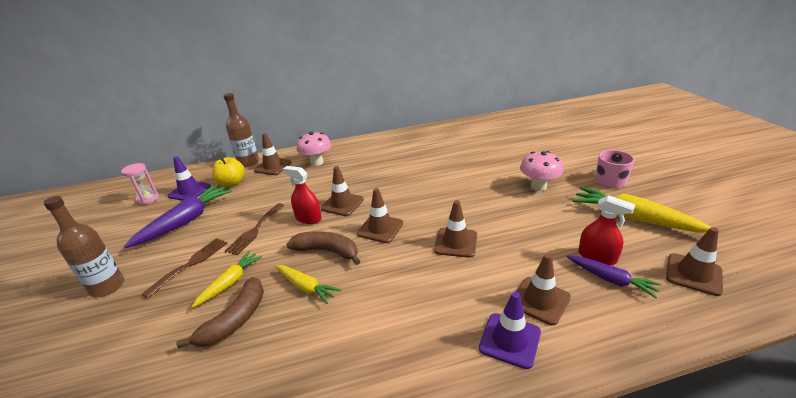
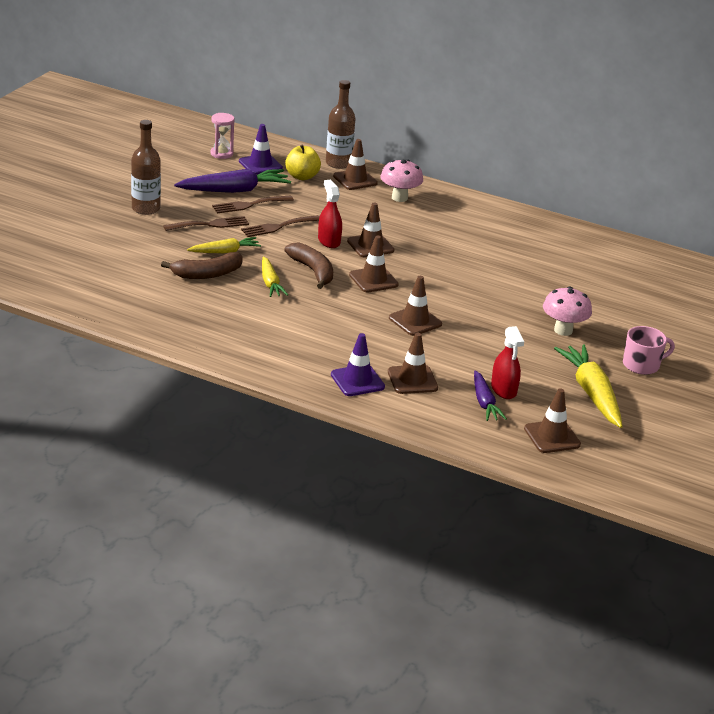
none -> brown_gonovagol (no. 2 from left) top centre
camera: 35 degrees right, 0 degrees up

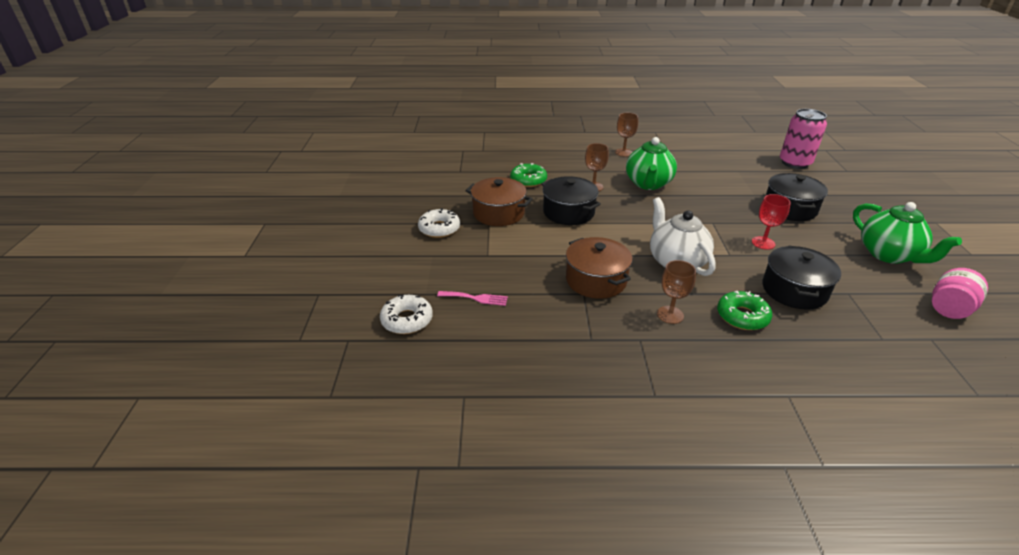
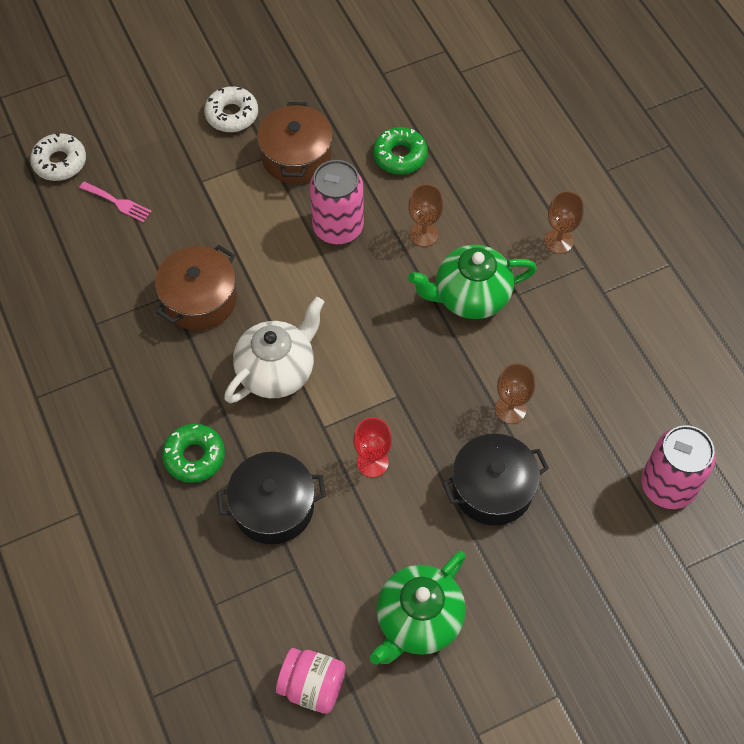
pink_gonovagol centre -> pink_gonovagol top left, 45 degrees counterclockwise
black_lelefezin (no. 1 from left) centre -> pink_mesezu (no. 1 from left) top centre
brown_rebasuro (no. 3 from left in the first image) centre -> brown_rebasuro (no. 2 from left) middle right, relocated
camera: 65 degrees right, 25 degrees up

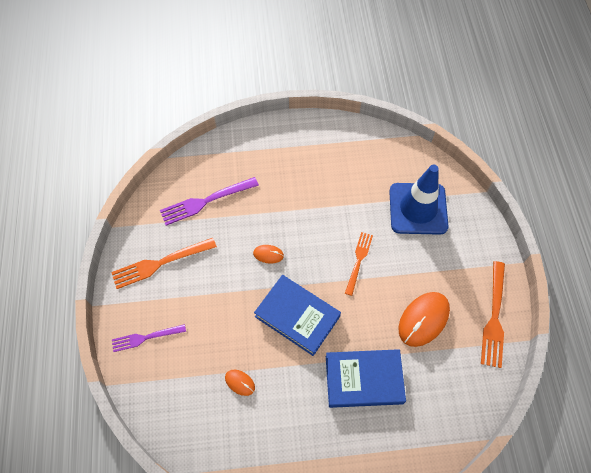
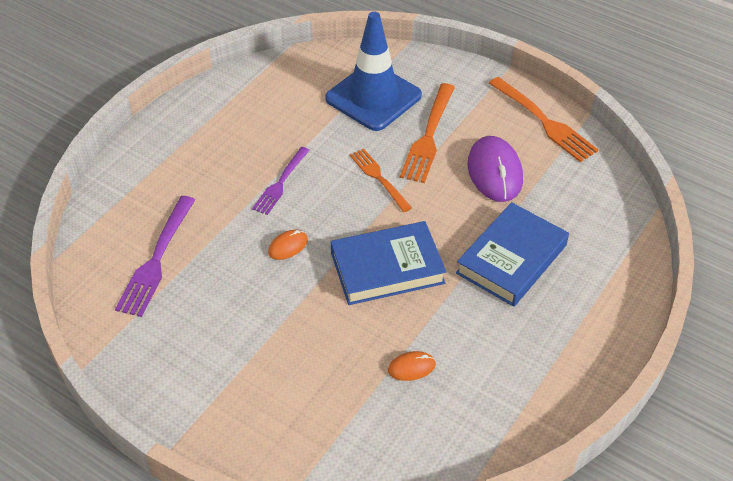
orange_gonovagol (no. 1 from left in the first image) middle left -> orange_gonovagol (no. 2 from left) top centre, relocated
purple_gonovagol (no. 1 from left in the first image) bottom left -> purple_gonovagol (no. 2 from left) centre, relocated
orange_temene (no. 3 from left) bottom right -> purple_temene middle right
camera: 50 degrees left, 15 degrees down

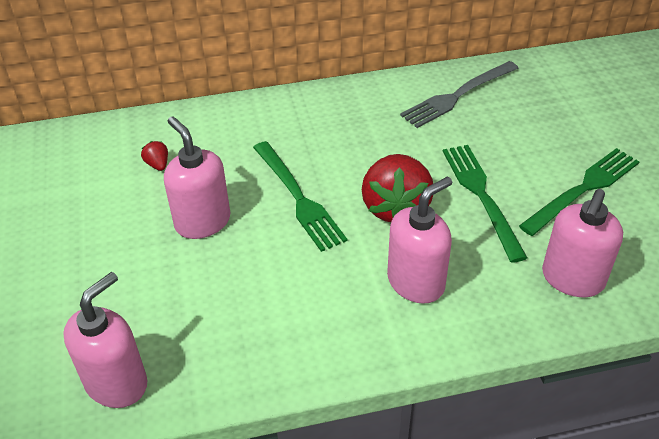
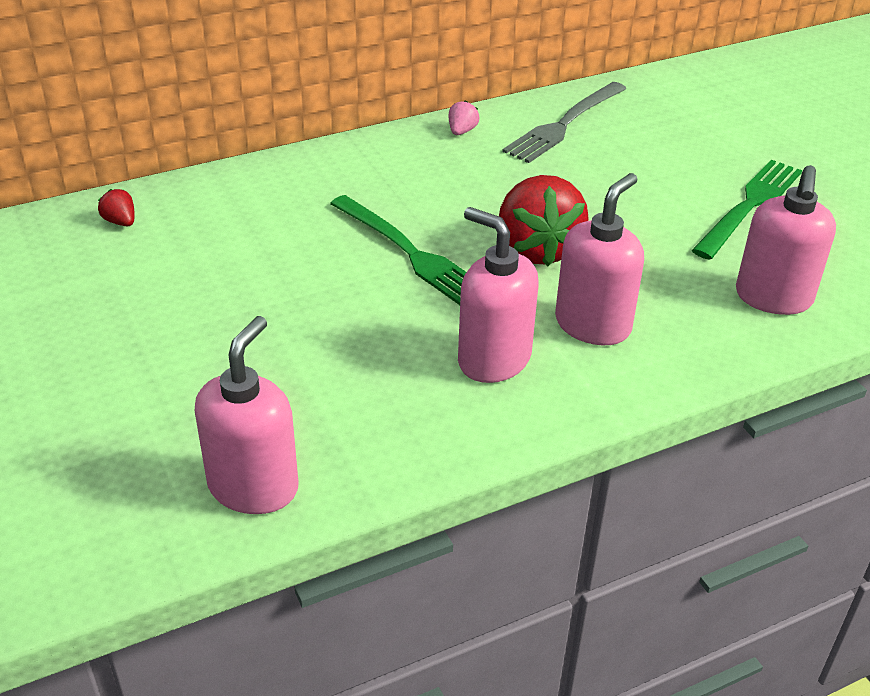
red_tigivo (no. 1 from left) middle left -> red_tigivo (no. 1 from left) top left, relocated
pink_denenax (no. 2 from left) middle left -> pink_denenax (no. 2 from left) centre, relocated
green_gonovagol (no. 2 from left) middle right -> none
none -> pink_tigivo top centre
camera: 15 degrees left, 5 degrees down

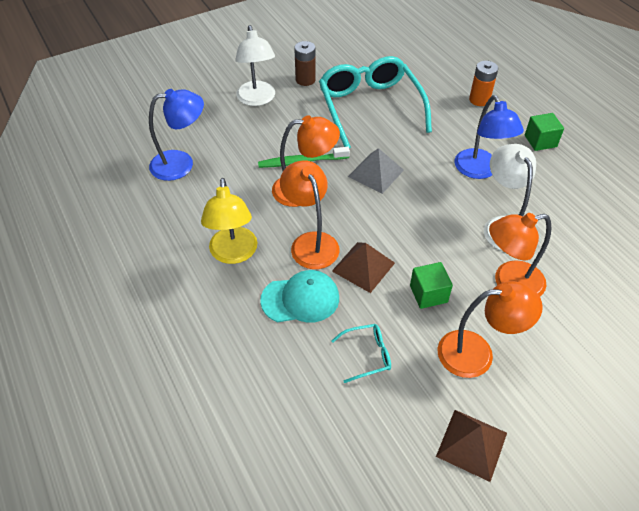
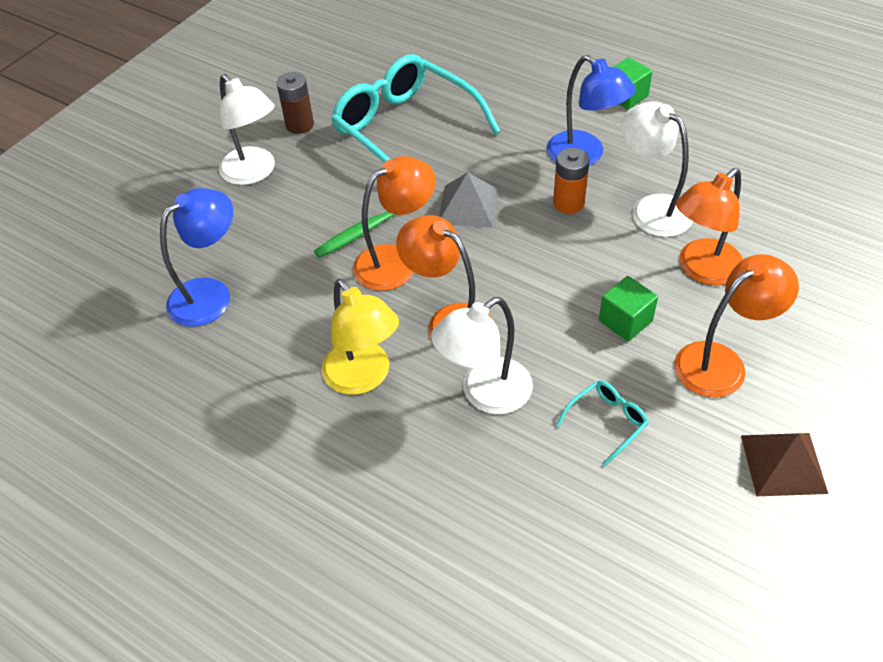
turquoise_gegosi centre -> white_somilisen (no. 2 from left) centre
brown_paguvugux (no. 1 from left) centre -> none
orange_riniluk top right -> orange_riniluk top centre, relocated
camera: 25 degrees left, 0 degrees up

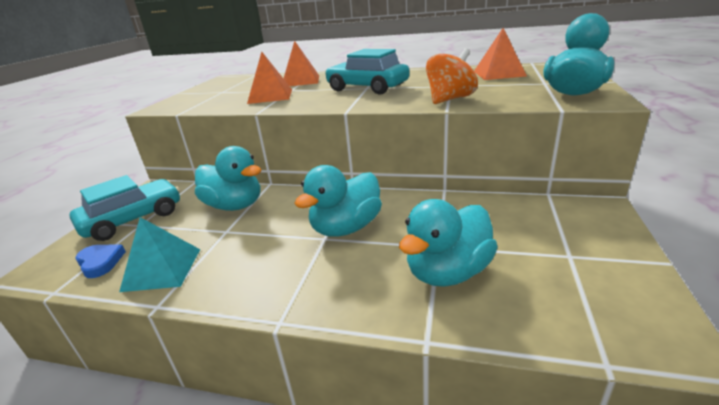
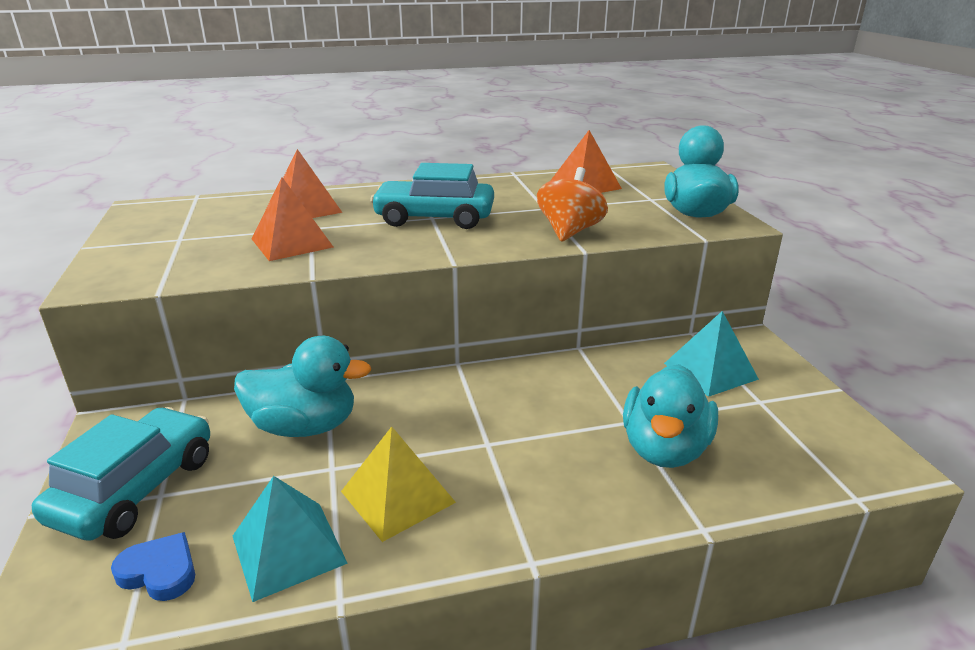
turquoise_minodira (no. 2 from left) centre -> none
none -> yellow_paguvugux bottom centre
none -> turquoise_paguvugux (no. 2 from left) middle right
camera: 30 degrees left, 0 degrees up

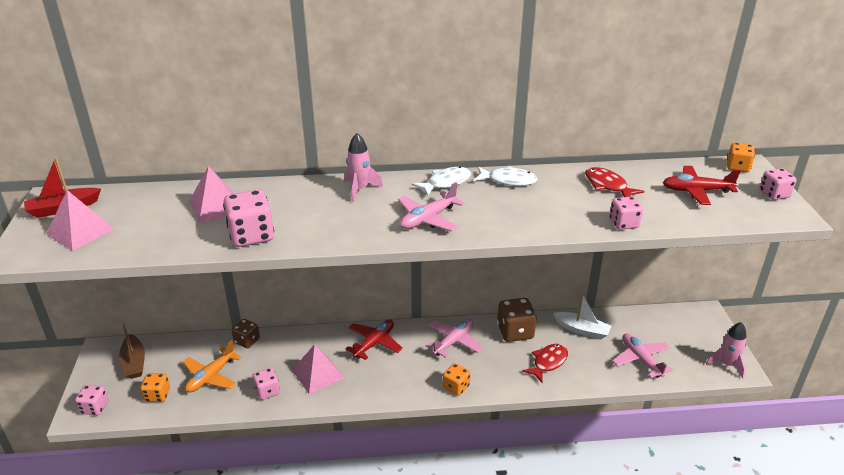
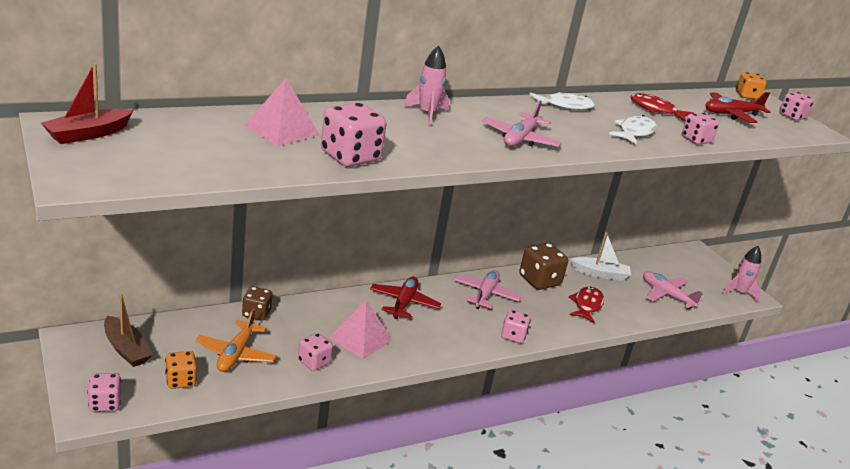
pink_paguvugux (no. 1 from left) middle left -> none
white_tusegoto (no. 1 from left in the first image) centre -> white_tusegoto (no. 2 from left) top right, relocated
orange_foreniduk (no. 2 from left) bottom centre -> pink_foreniduk (no. 4 from left) bottom centre
camera: 25 degrees left, 5 degrees down

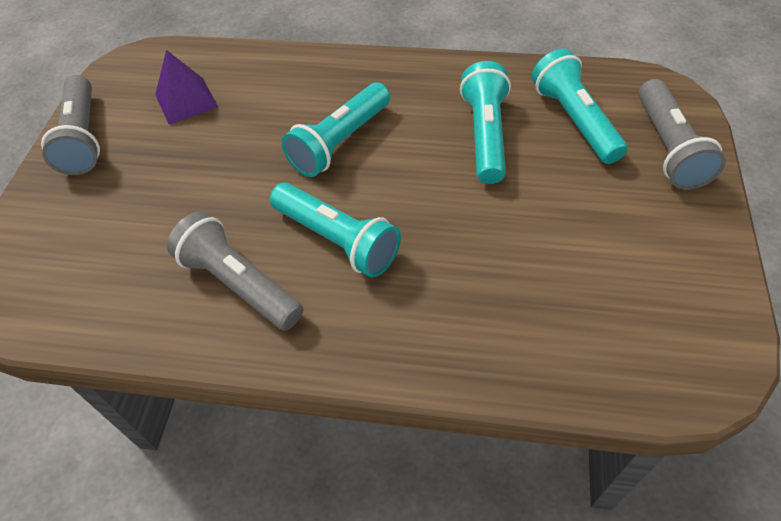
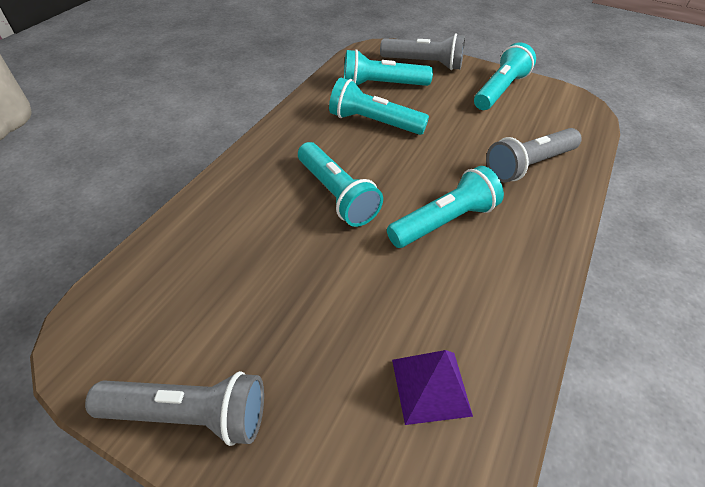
purple_paguvugux top left -> purple_paguvugux bottom centre, relocated
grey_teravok (no. 2 from left in the first image) middle left -> grey_teravok (no. 3 from left) top right, relocated
none -> turquoise_teravok (no. 5 from left) top right
camera: 75 degrees left, 5 degrees down

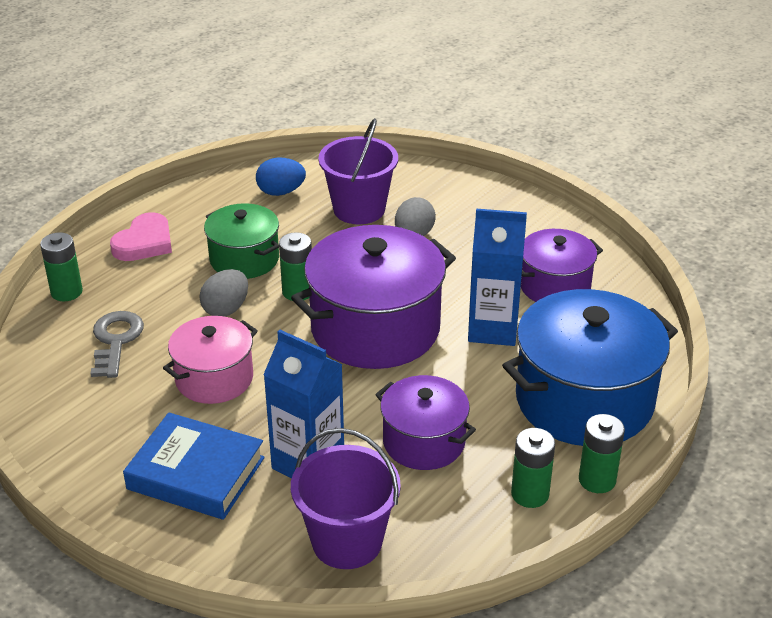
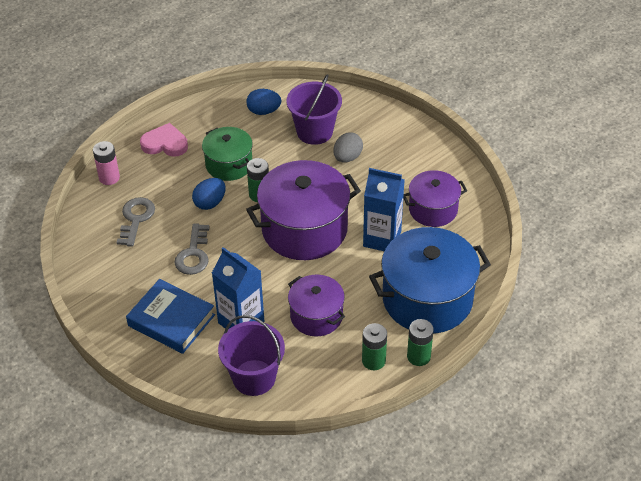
green_riniluk (no. 1 from left) middle left -> pink_riniluk middle left
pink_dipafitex middle left -> pink_dipafitex top left, 120 degrees counterclockwise
pink_lelefezin middle left -> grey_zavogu (no. 2 from left) middle left
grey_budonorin (no. 1 from left) middle left -> blue_budonorin (no. 1 from left) middle left
camera: 10 degrees right, 10 degrees up

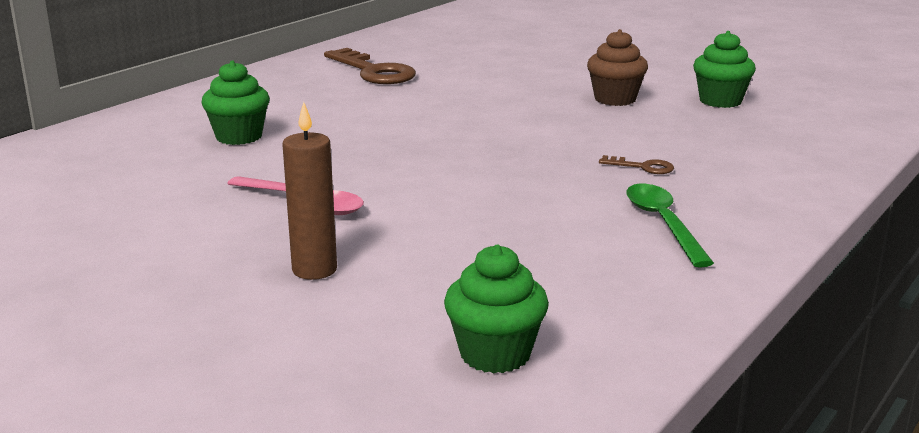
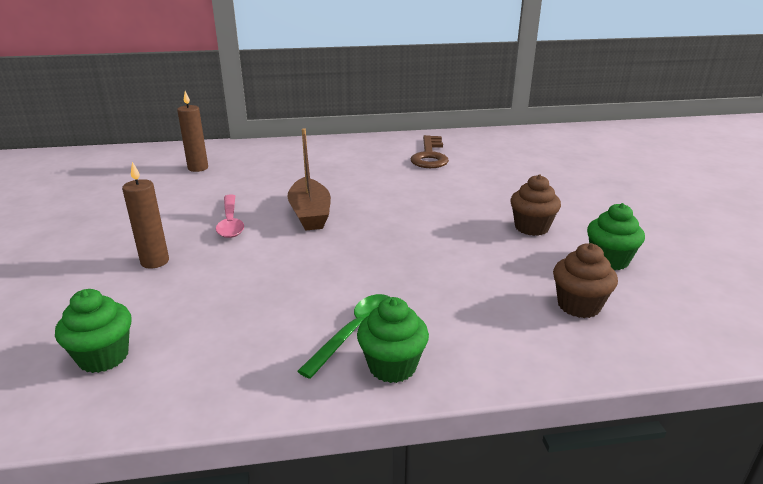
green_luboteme (no. 1 from left in the first image) top left -> green_luboteme (no. 2 from left) bottom centre, relocated
brown_zavogu (no. 2 from left) middle right -> none
none -> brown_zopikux (no. 2 from left) top left
none -> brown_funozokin centre
none -> brown_luboteme (no. 2 from left) middle right
camera: 45 degrees right, 5 degrees up

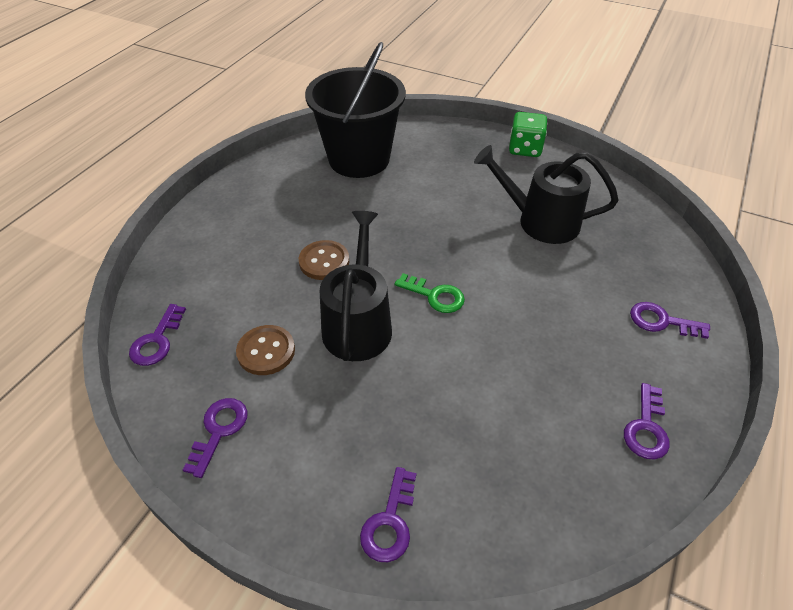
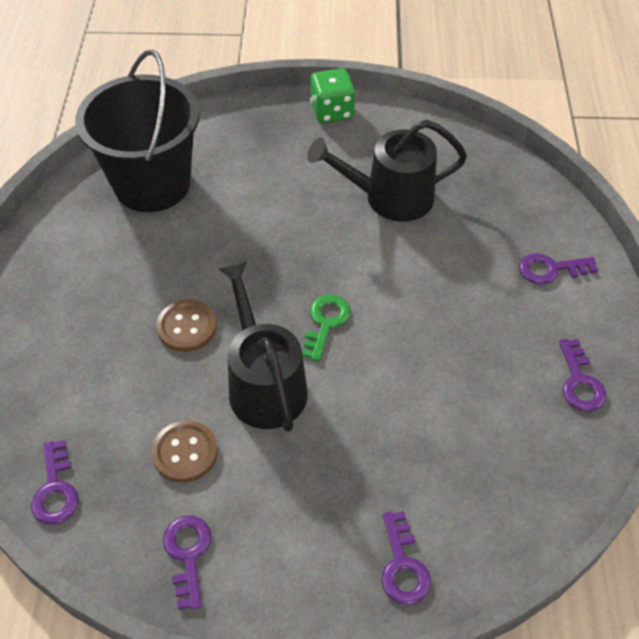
green_zavogu centre, 75 degrees counterclockwise
camera: 25 degrees left, 5 degrees up

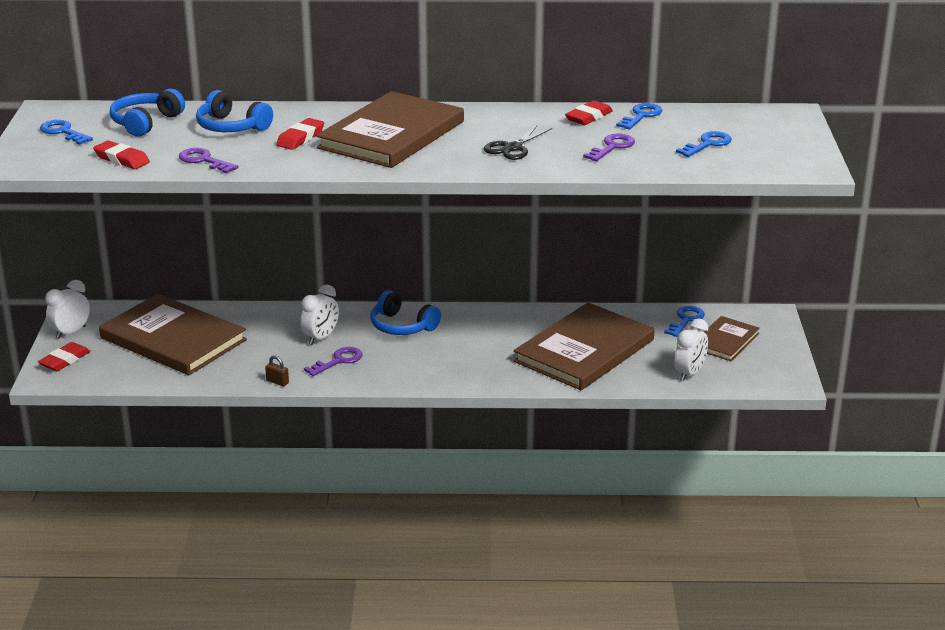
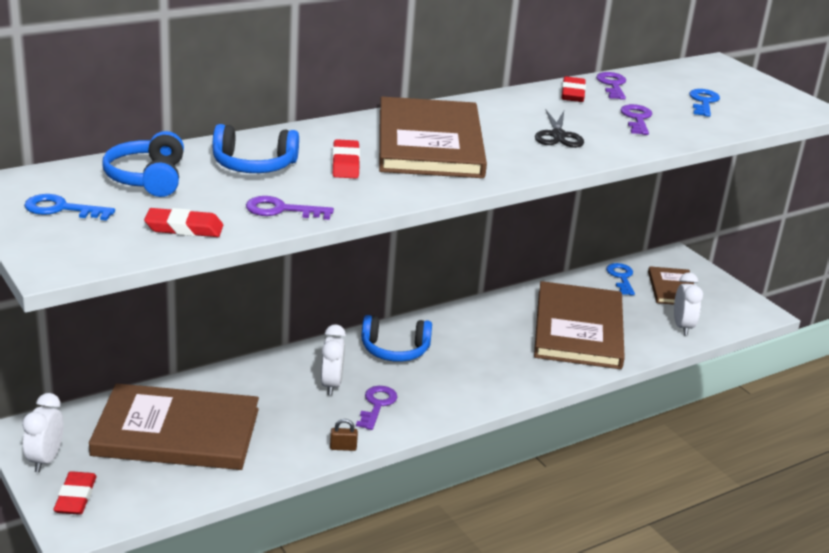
blue_zavogu (no. 2 from left) top right -> purple_zavogu (no. 3 from left) top right
camera: 35 degrees left, 0 degrees up

